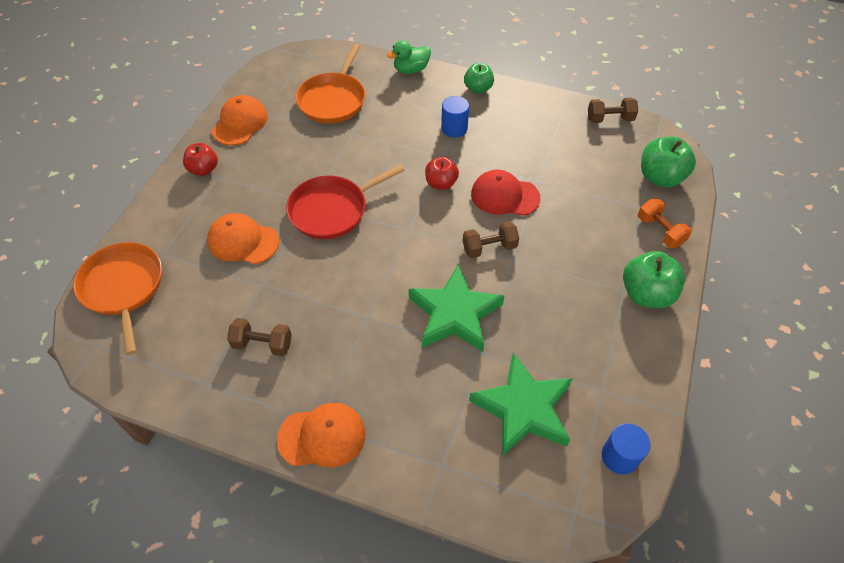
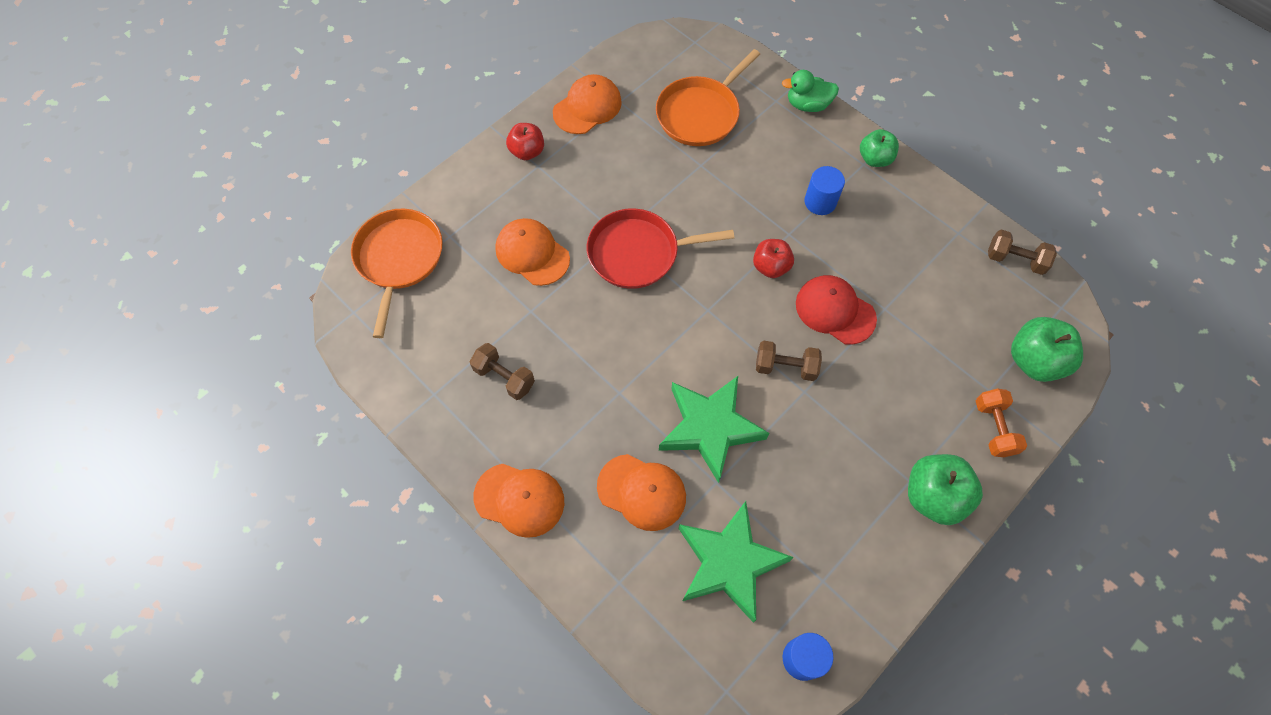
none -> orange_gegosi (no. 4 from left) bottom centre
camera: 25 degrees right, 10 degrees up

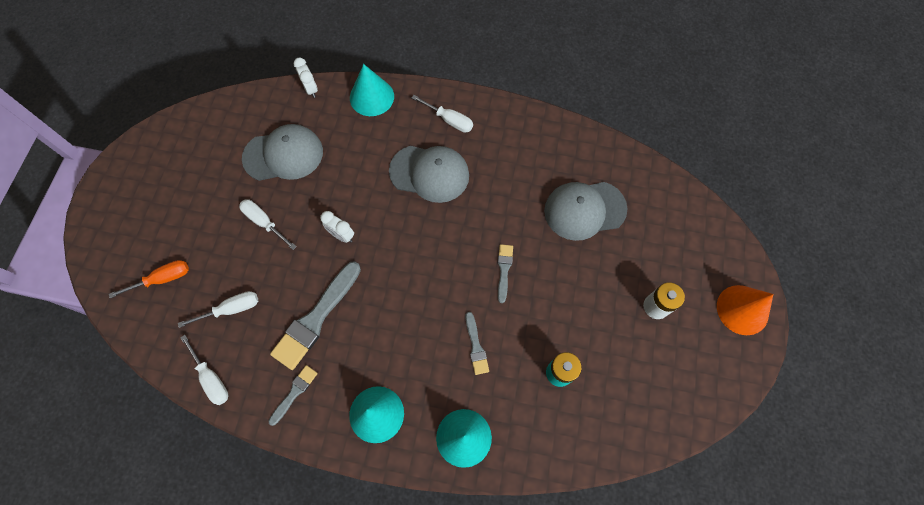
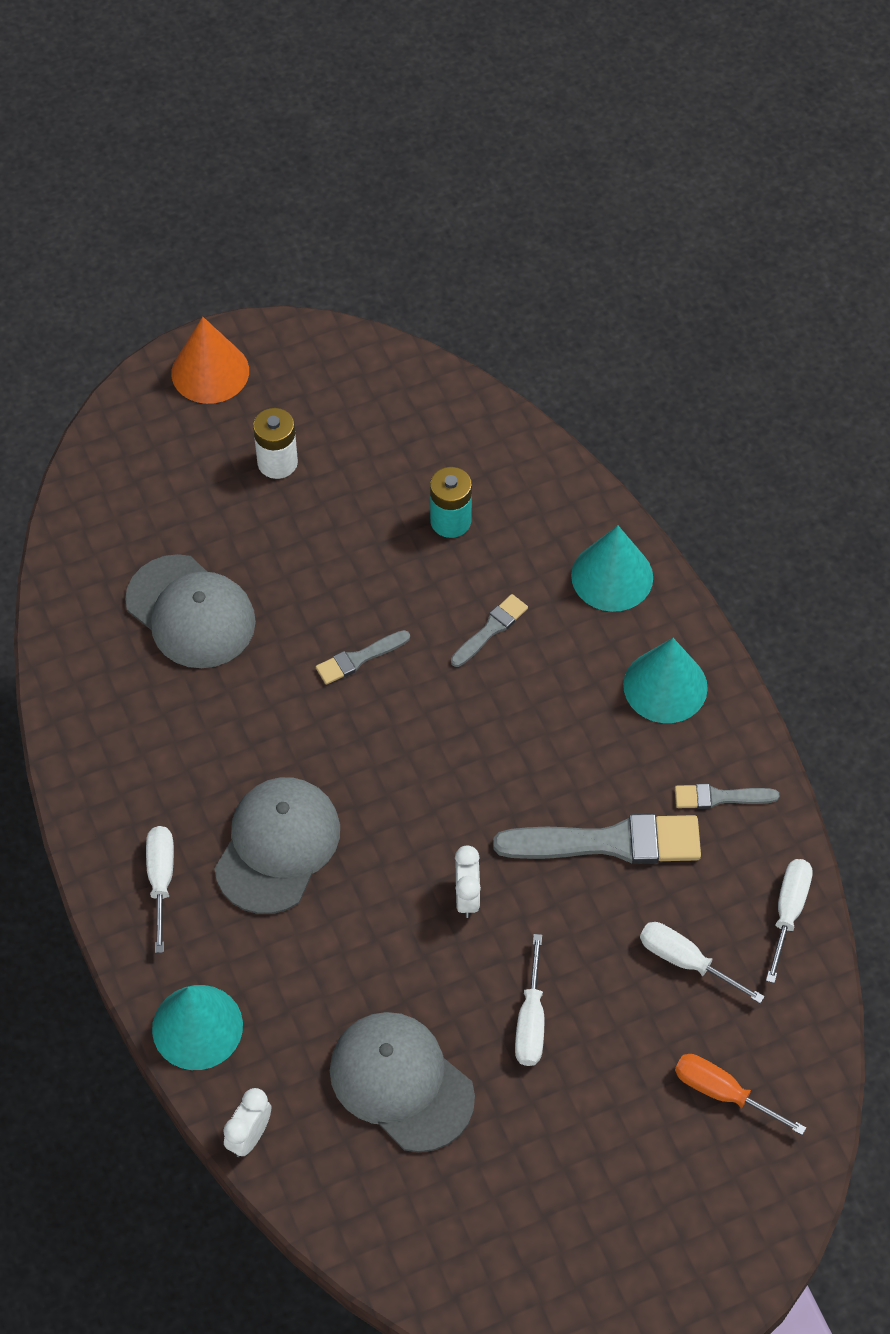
grey_gegosi (no. 2 from left) centre -> grey_gegosi (no. 2 from left) middle left, 45 degrees clockwise
camera: 125 degrees left, 10 degrees down

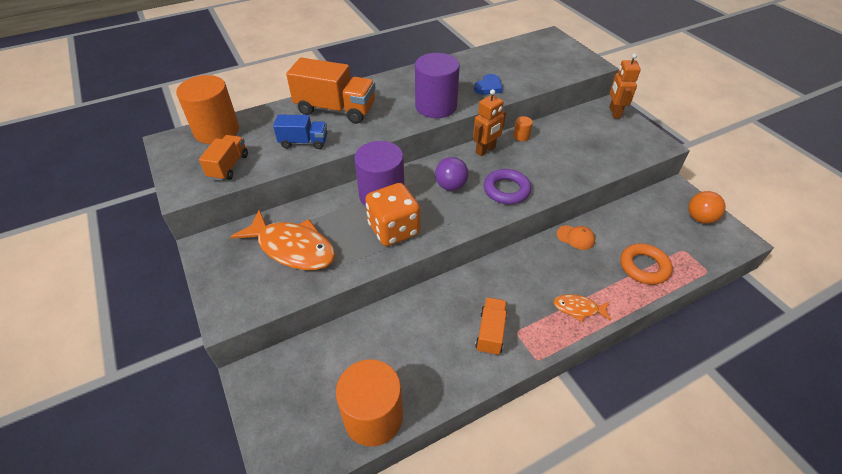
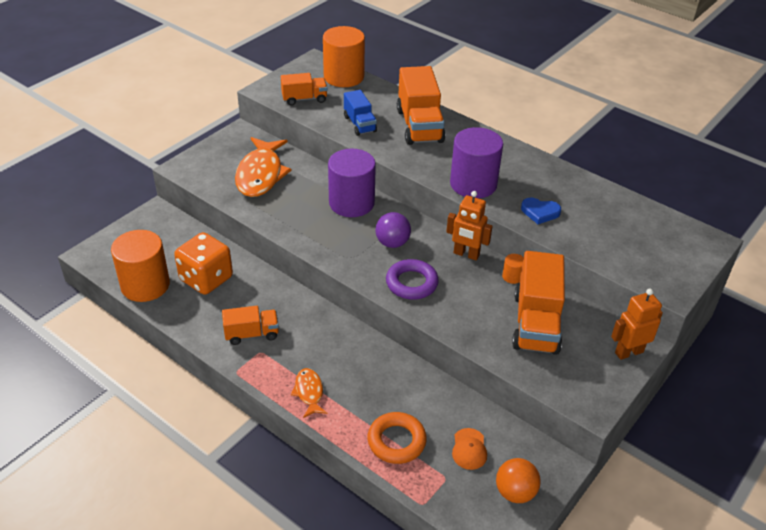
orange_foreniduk centre -> orange_foreniduk middle left, relocated
orange_gegosi middle right -> orange_gegosi bottom centre, relocated
none -> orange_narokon (no. 4 from left) middle right
camera: 65 degrees right, 5 degrees down

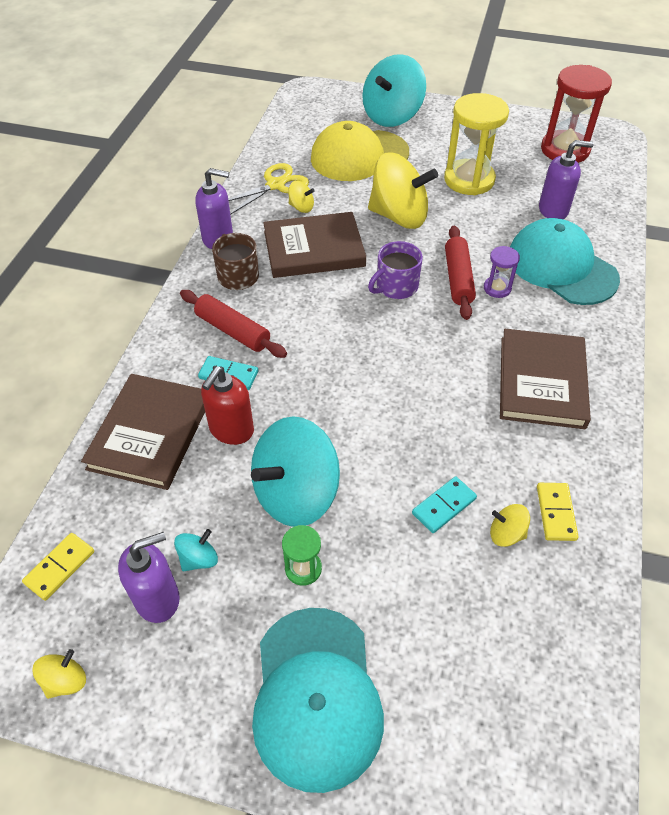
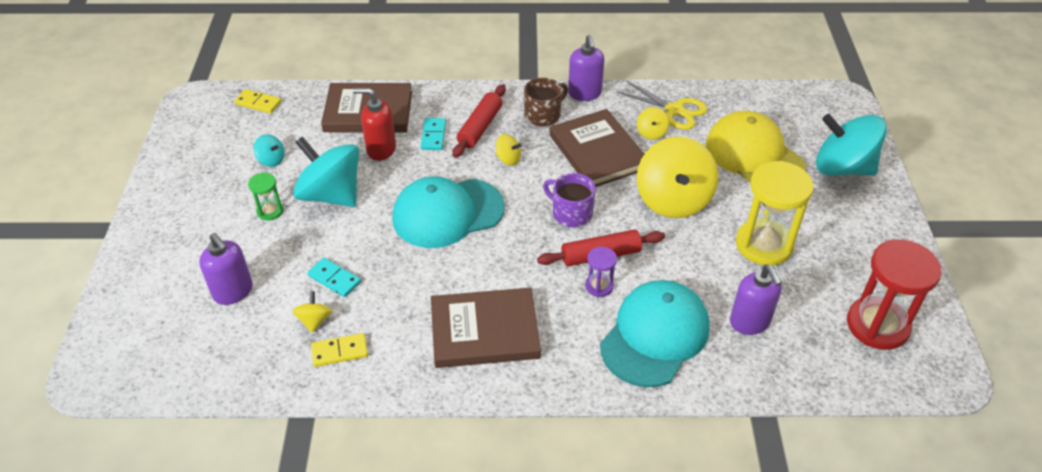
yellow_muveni (no. 1 from left in the first image) bottom left -> yellow_muveni (no. 2 from left) top centre, relocated
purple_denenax (no. 1 from left) bottom left -> purple_denenax (no. 1 from left) middle left, relocated
turquoise_gegosi (no. 1 from left) bottom centre -> turquoise_gegosi (no. 1 from left) centre, relocated
camera: 75 degrees right, 5 degrees down

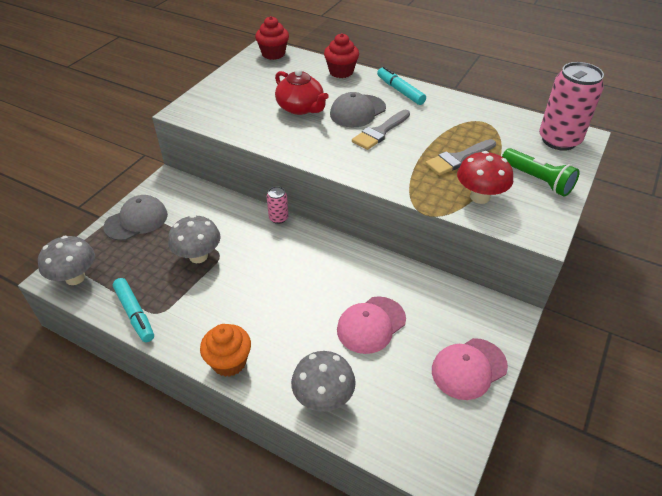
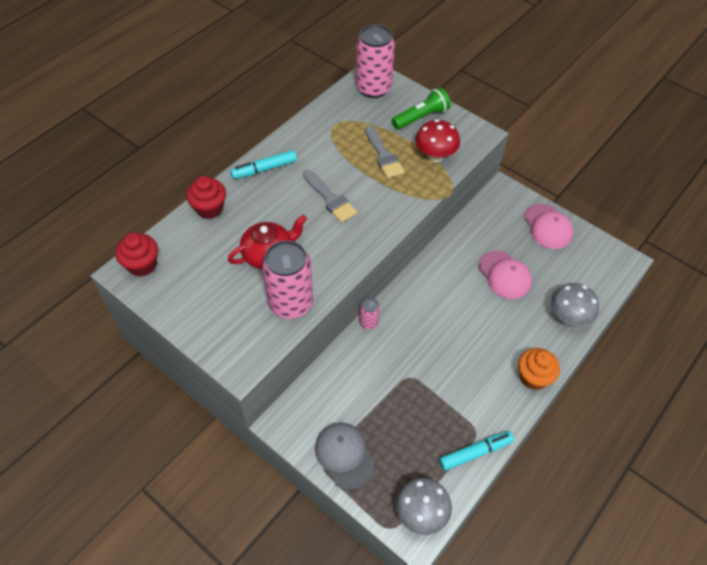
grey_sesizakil (no. 2 from left) middle left -> none
grey_gegosi (no. 2 from left) top centre -> none
none -> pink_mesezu (no. 1 from left) centre
camera: 80 degrees left, 10 degrees up

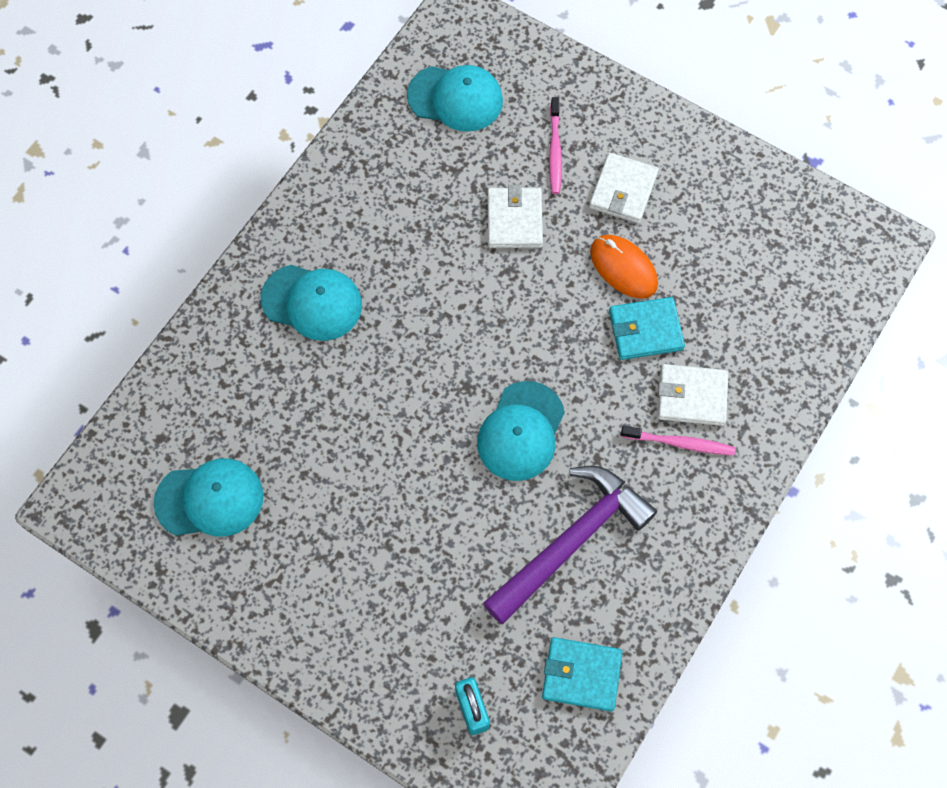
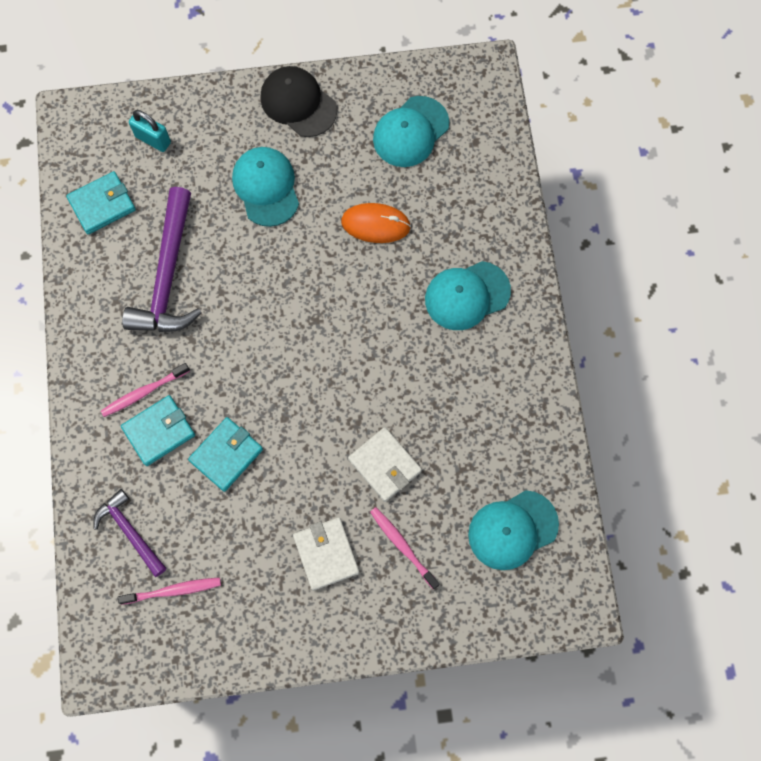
turquoise_gegosi (no. 4 from left in the first image) centre -> turquoise_gegosi (no. 1 from left) top centre, relocated
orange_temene centre -> orange_temene top centre, relocated
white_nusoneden (no. 3 from left) middle right -> turquoise_nusoneden (no. 2 from left) middle left
none -> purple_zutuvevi (no. 1 from left) bottom left
none -> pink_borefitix (no. 2 from left) bottom left
none -> black_gegosi top centre
camera: 140 degrees right, 5 degrees up

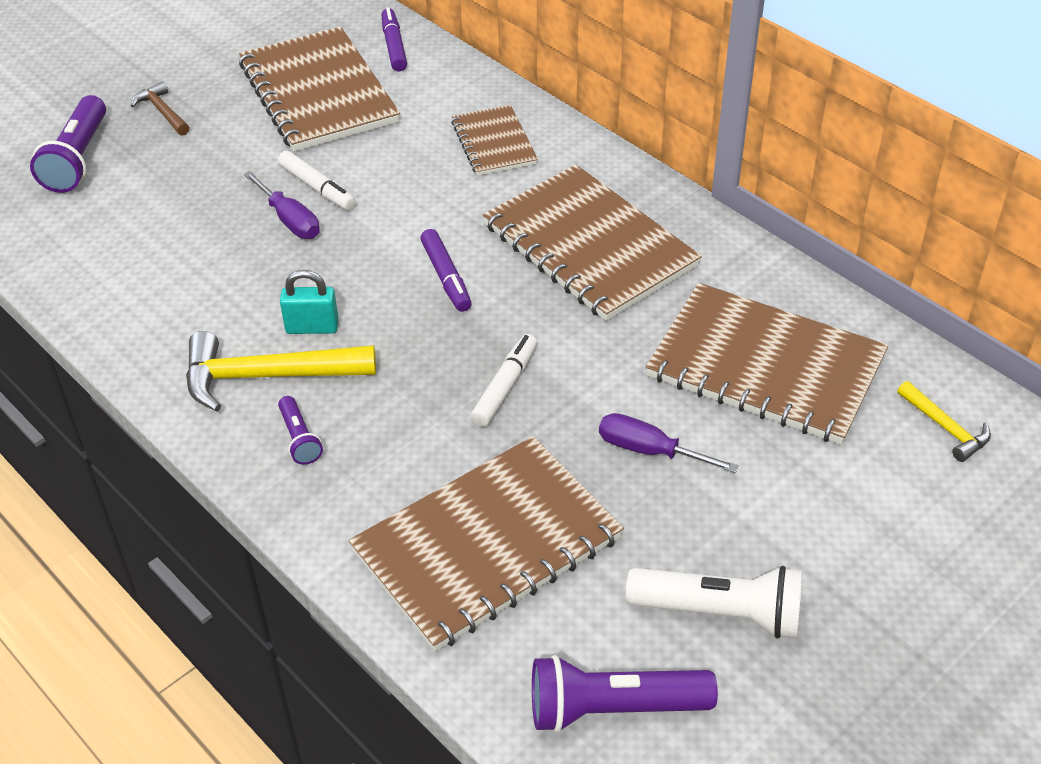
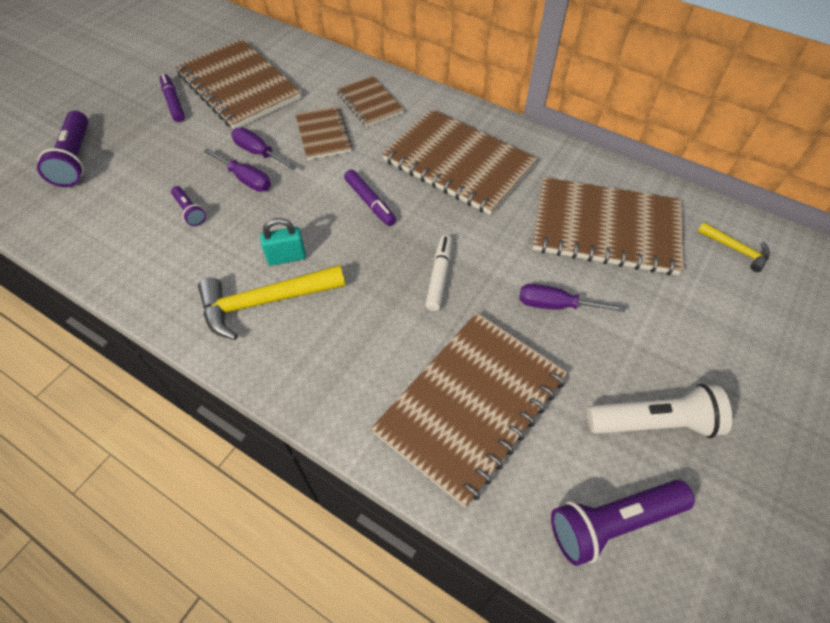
brown_zutuvevi top left -> none
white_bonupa (no. 1 from left) top left -> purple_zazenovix (no. 2 from left) top left
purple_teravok (no. 2 from left) middle left -> purple_teravok (no. 2 from left) top left, relocated
purple_bonupa (no. 1 from left) top centre -> purple_bonupa (no. 1 from left) top left, relocated
none -> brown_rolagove (no. 2 from left) top centre
camera: 15 degrees left, 10 degrees up

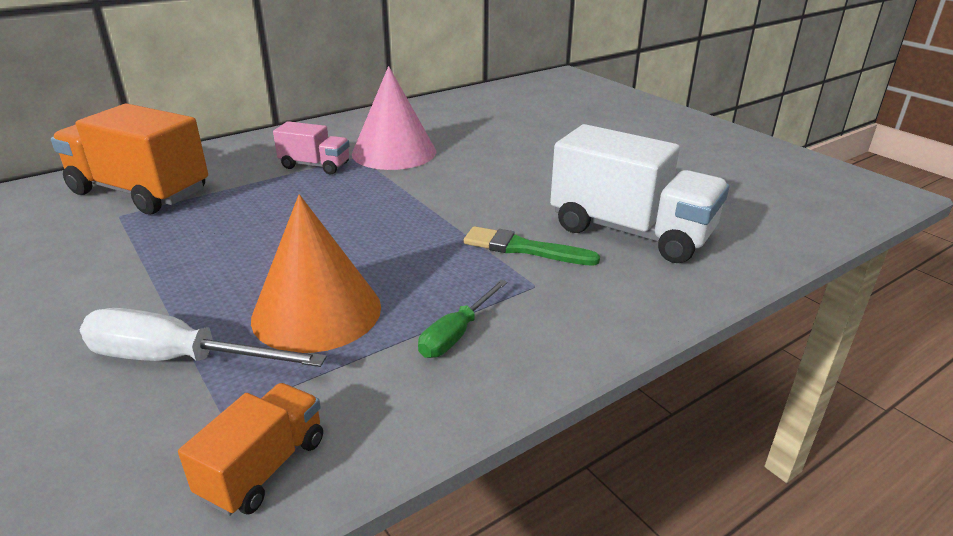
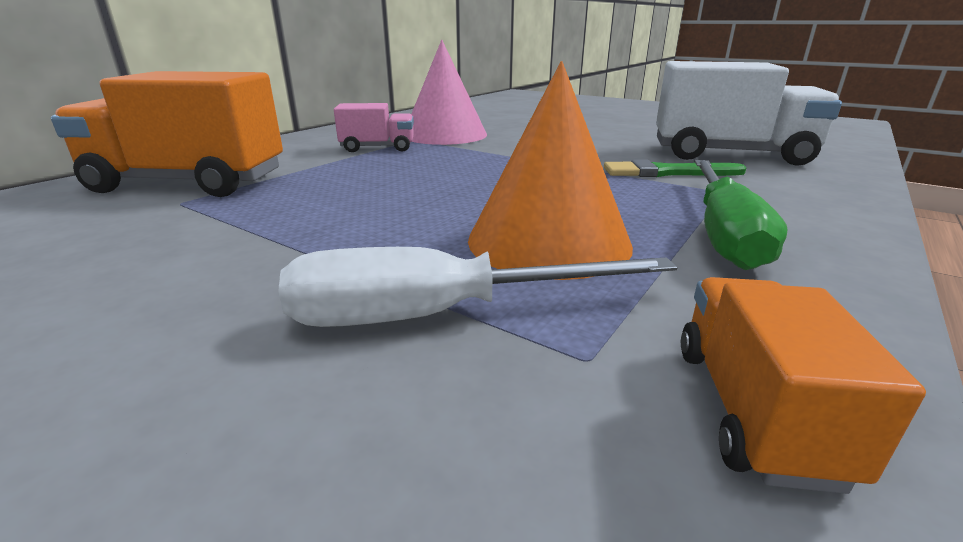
green_zazenovix centre -> green_zazenovix middle right, x1.66
camera: 20 degrees left, 5 degrees down

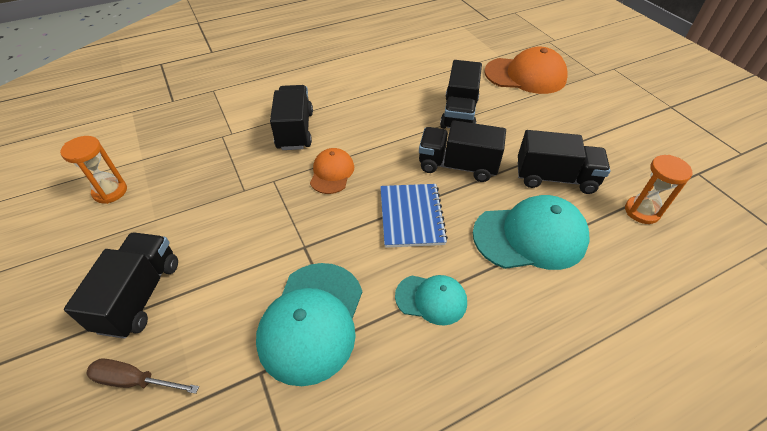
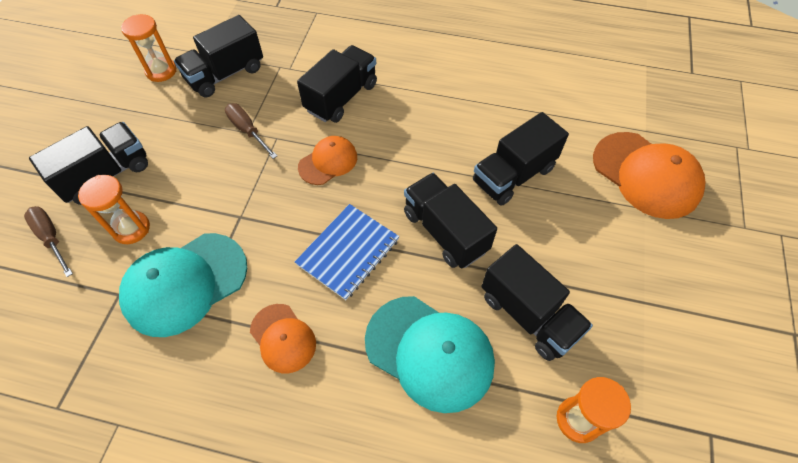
turquoise_gegosi (no. 2 from left) bottom centre -> orange_gegosi (no. 1 from left) bottom centre
none -> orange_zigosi (no. 1 from left) middle left
none -> black_narokon (no. 2 from left) top left
none -> brown_zazenovix (no. 2 from left) top left
camera: 40 degrees right, 10 degrees up

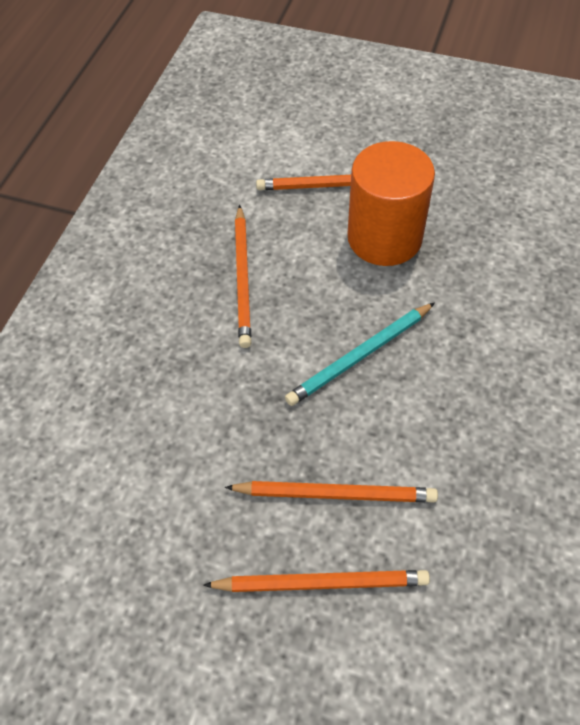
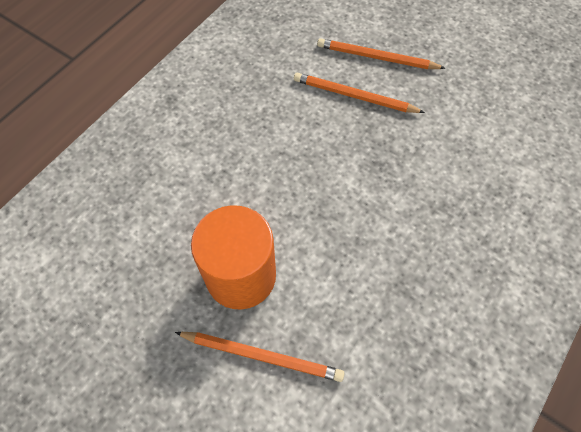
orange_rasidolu (no. 1 from left) centre -> none
turquoise_rasidolu centre -> none
camera: 165 degrees left, 5 degrees up

